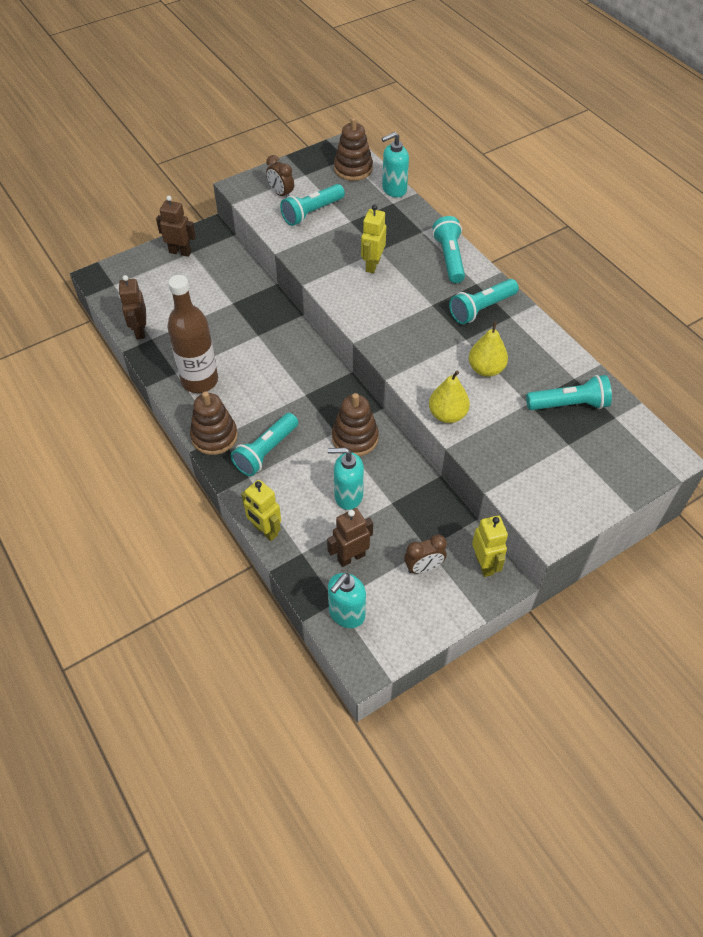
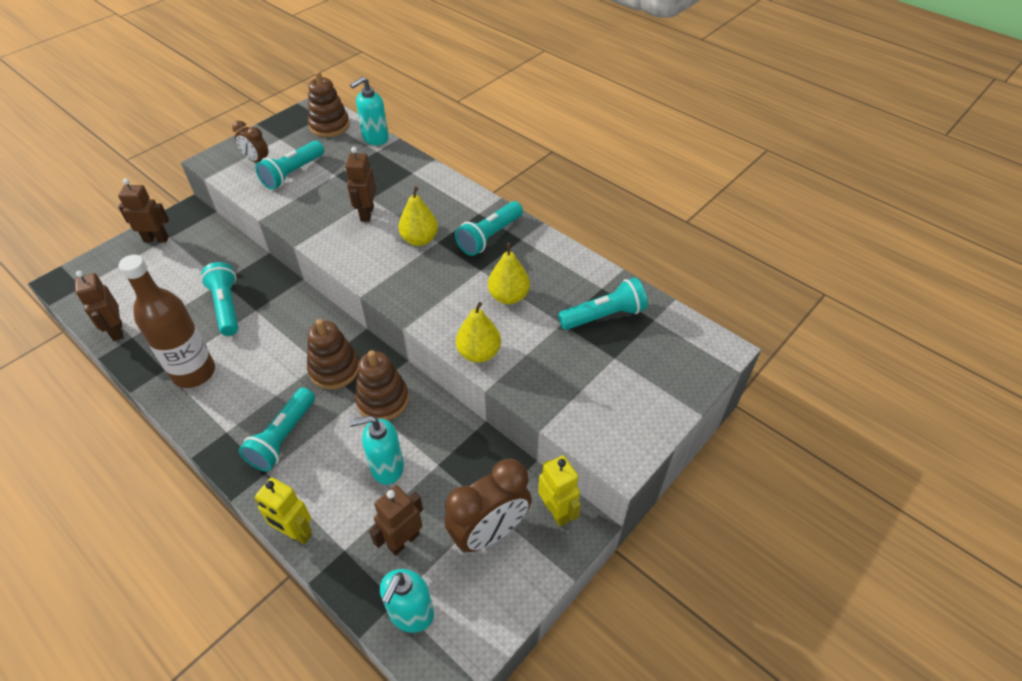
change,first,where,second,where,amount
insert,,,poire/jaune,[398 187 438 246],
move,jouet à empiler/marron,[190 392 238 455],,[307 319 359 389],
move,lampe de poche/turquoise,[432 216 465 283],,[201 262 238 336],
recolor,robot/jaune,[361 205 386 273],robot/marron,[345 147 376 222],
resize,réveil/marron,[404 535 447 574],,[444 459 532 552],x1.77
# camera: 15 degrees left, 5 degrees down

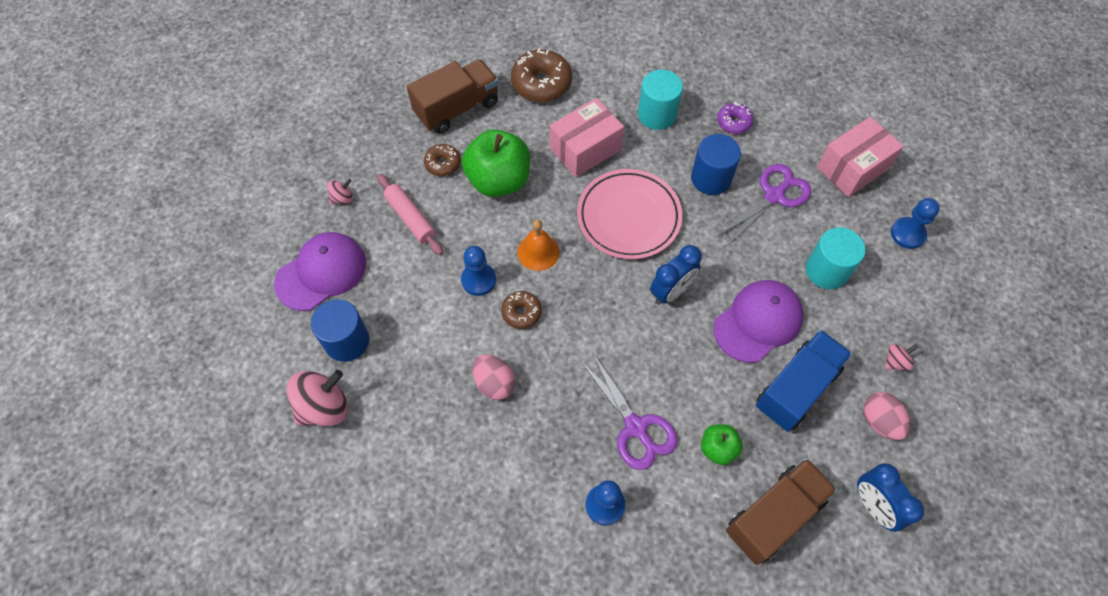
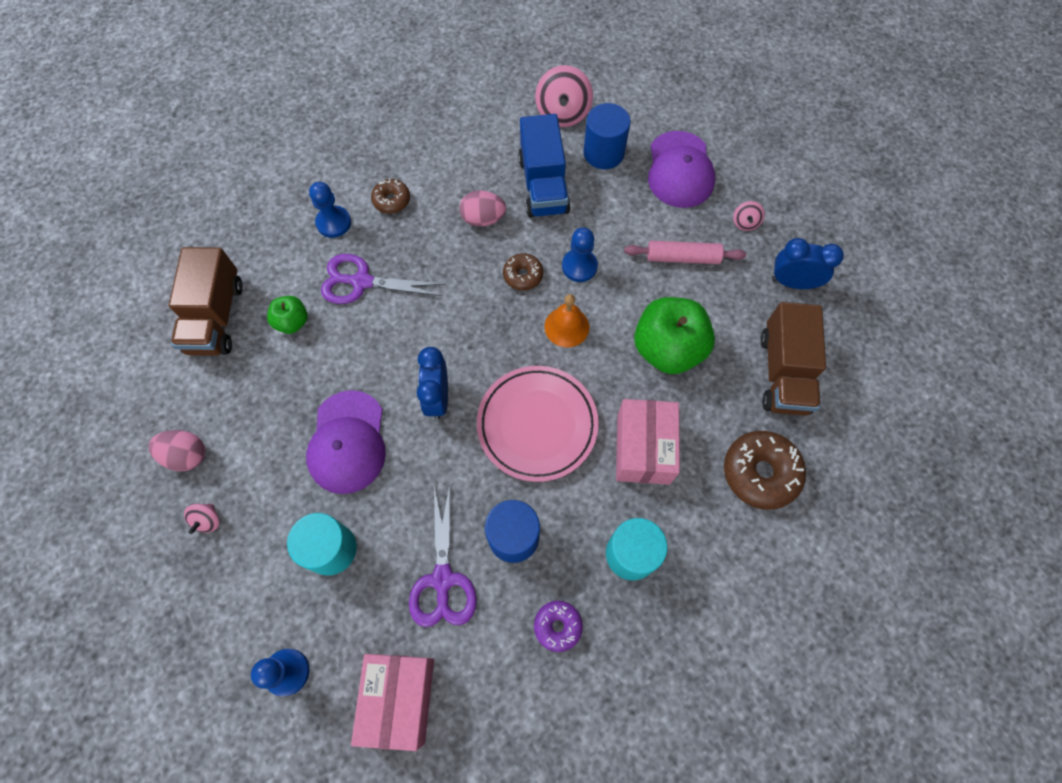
change,first,where,second,where,amount
move,beignet/marron,[424 144 461 176],,[371 178 410 214],
move,camion/bleu,[756 330 852 432],,[518 114 571 218],
move,réveil/bleu,[857 463 924 532],,[772 238 844 289],
# camera: 130 degrees right, 5 degrees up

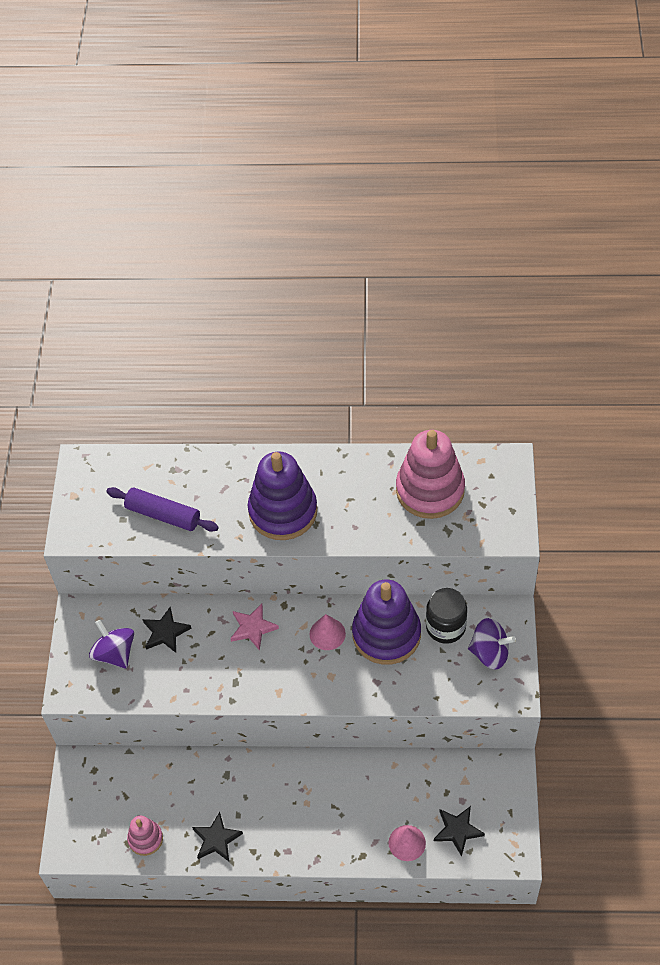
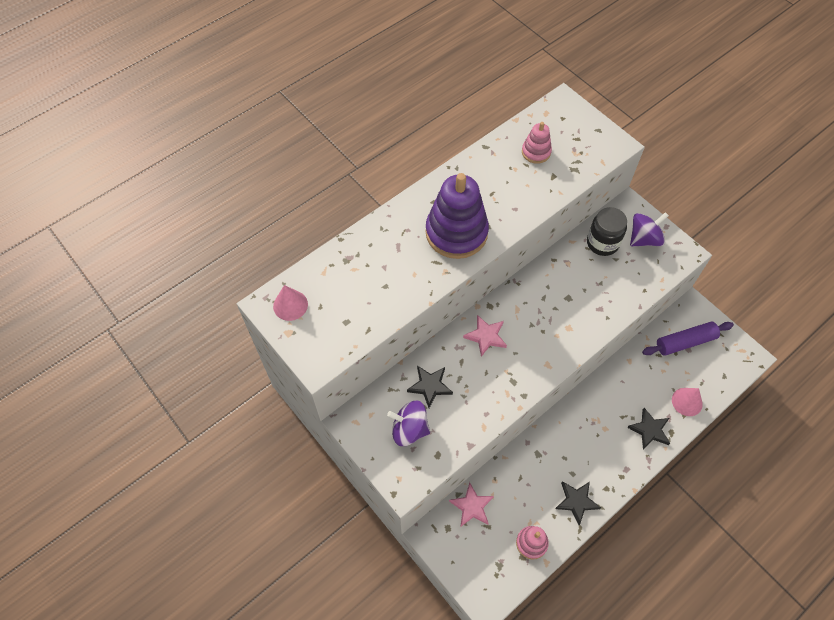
change,first,where,second,where,amount
delete,jouet à empiler/violet,[352 579 421 665],,,
insert,,,étoile/rose,[449 482 494 527],
move,rouleau à pâtisserie/violet,[106 487 219 532],,[642 321 734 356],
move,cône/rose,[310 614 346 650],,[273 285 308 321],
move,étoile/noir,[434 806 485 857],,[627 408 670 450],
resize,jouet à empiler/rose,[396 430 465 519],,[522 122 552 164],x0.50
# camera: 45 degrees left, 5 degrees up

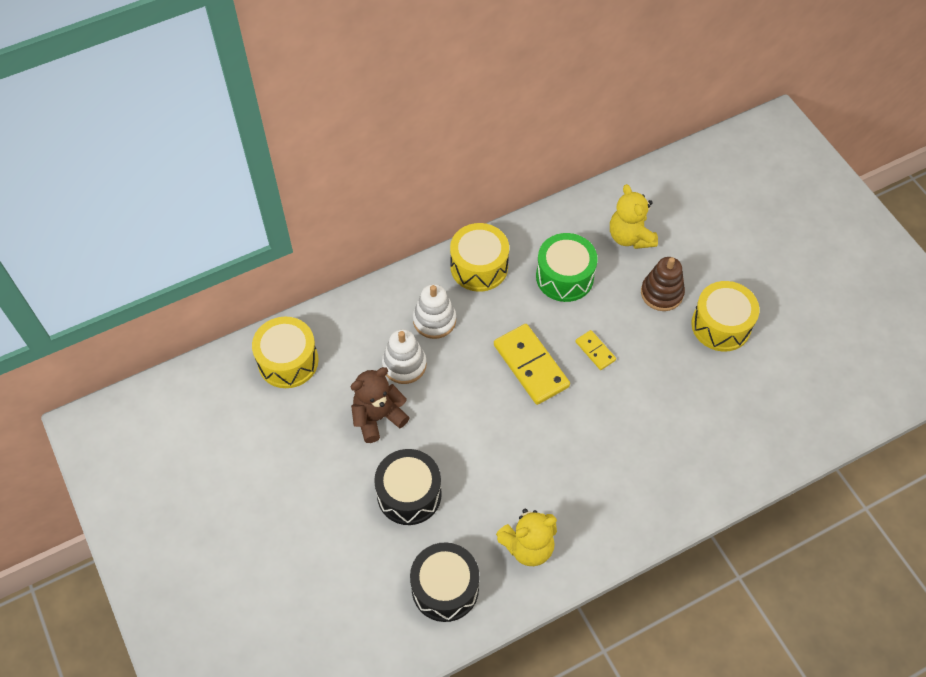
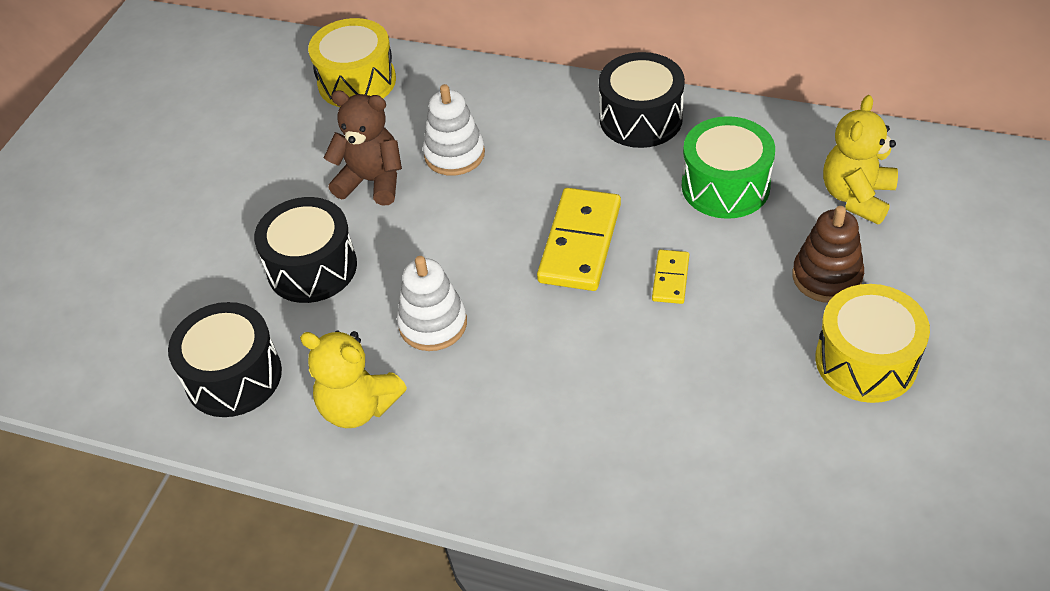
change,first,where,second,where,amount
move,jouet à empiler/blanc,[413 284 456 339],,[397 256 467 351],
recolor,tambour/jaune,[450 223 509 292],tambour/noir,[599 52 685 148],
# camera: 50 degrees right, 10 degrees down

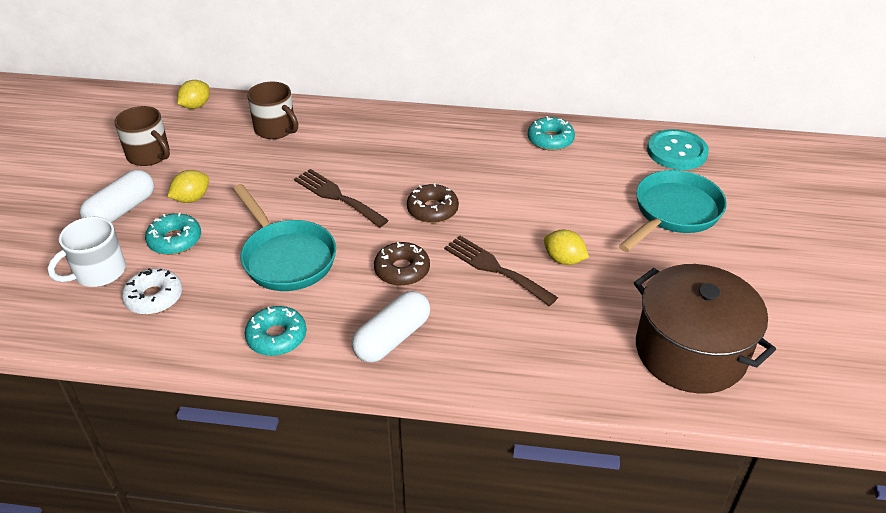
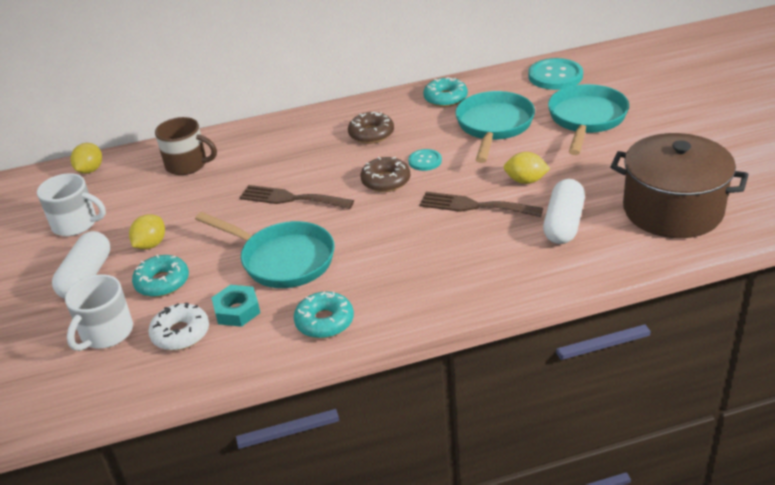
change,first,where,second,where,amount
insert,,,écrou/turquoise,[212 285 260 327],
insert,,,bouton/turquoise,[408 149 442 171],
insert,,,poêle/turquoise,[455 91 535 163],
move,gélule/blanc,[352 291 430 363],,[543 179 585 244],
move,beignet/marron,[374 242 430 286],,[348 112 394 144],
recolor,tasse/marron,[114 106 170 166],tasse/blanc,[37 173 106 236],
# camera: 20 degrees left, 5 degrees down

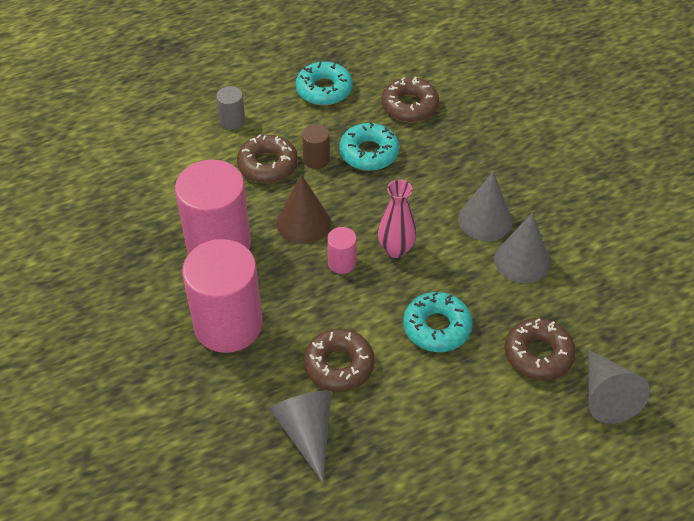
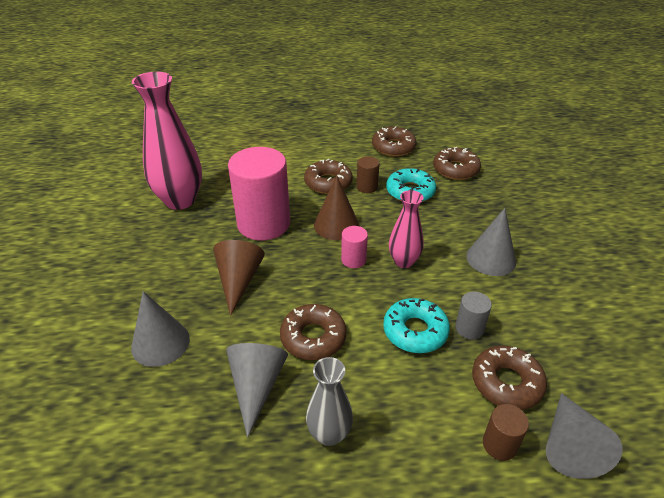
change,first,where,second,where,amount
insert,,,vase/rose,[132 72 202 210],
insert,,,vase/gris,[306 357 353 446],
insert,,,cylindre/marron,[483 404 529 461],
move,cylindre/gris,[216 86 245 130],,[455 291 492 339],
move,cône/gris,[494 213 550 283],,[131 291 190 367],
replace,cylindre/rose,[182 239 262 353],cône/marron,[213 240 265 316],
recolor,beignet/turquoise,[296 61 353 105],beignet/marron,[372 126 416 157],
# camera: 20 degrees right, 10 degrees down

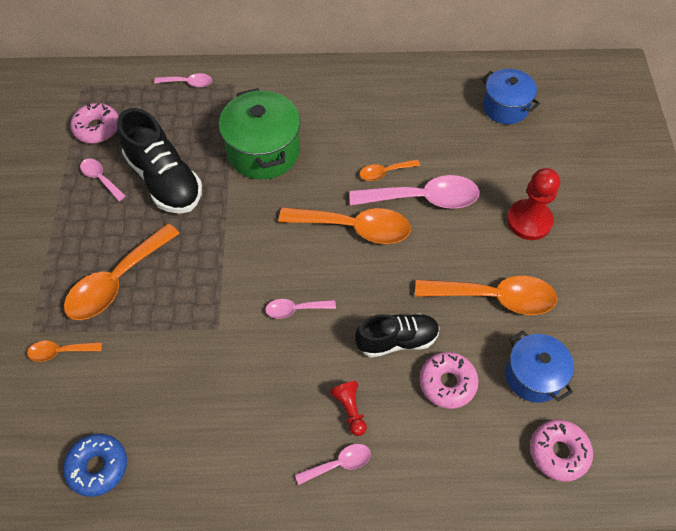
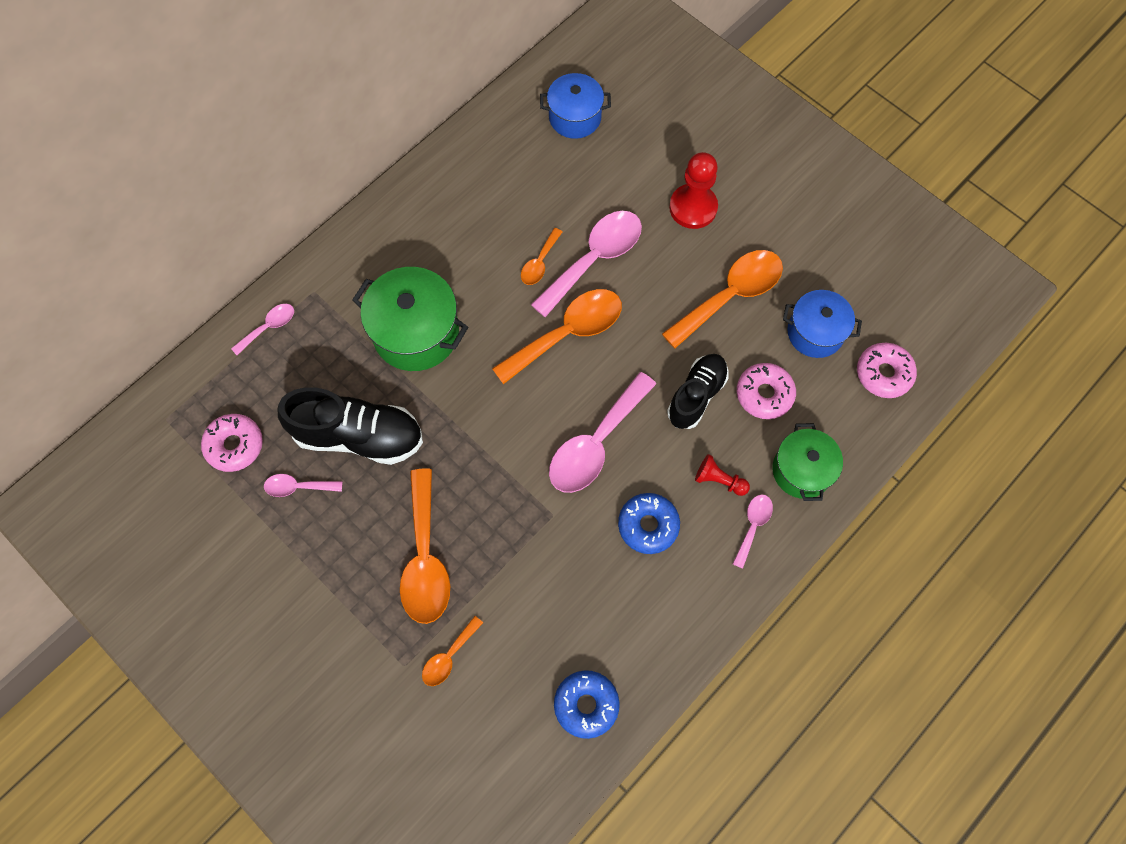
change,first,where,second,where,amount
insert,,,beignet/bleu,[618 493 680 554],
insert,,,marmite/vert,[773 423 843 501],
resize,cuillère/rose,[265 299 336 319],,[549 372 656 493],x2.00
# camera: 45 degrees left, 10 degrees up

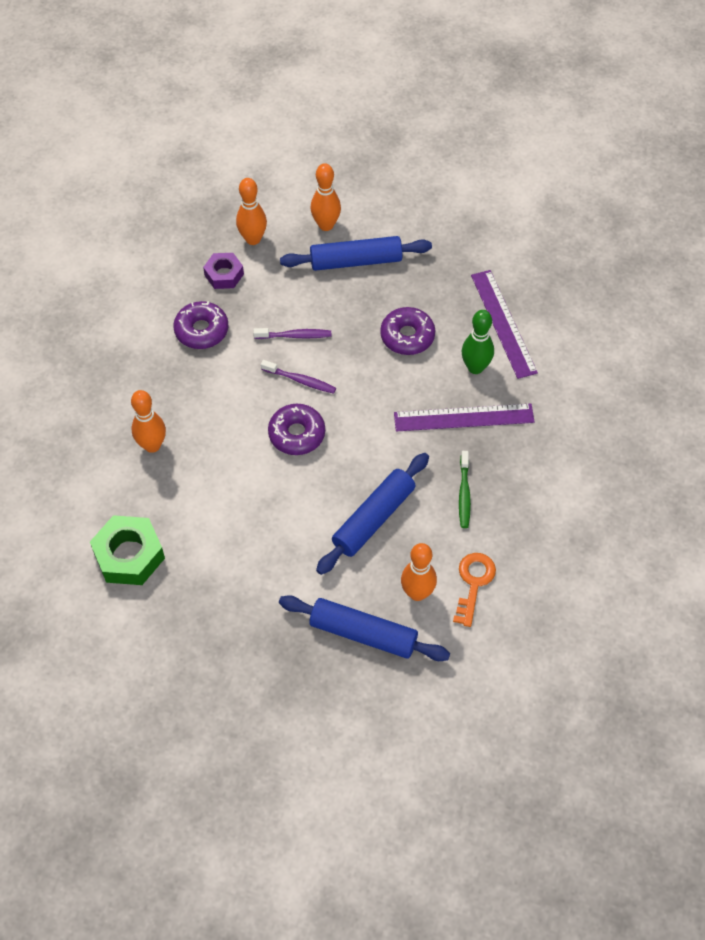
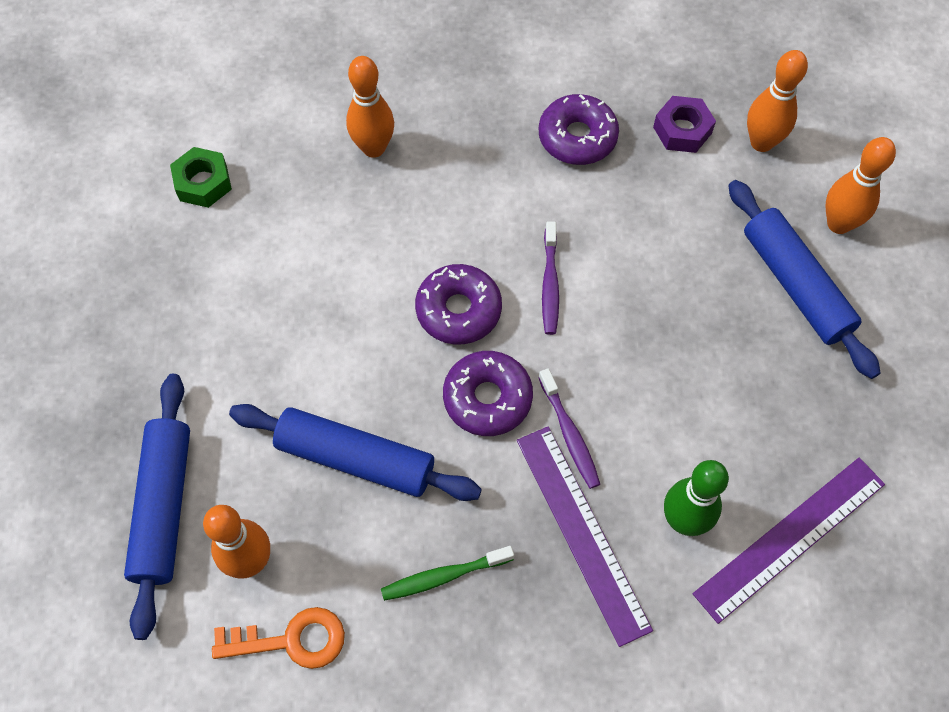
change,first,where,second,where,amount
move,brosse à dents/violet,[253 328 331 339],,[538 368 600 489],
move,beignet/violet,[380 307 435 355],,[443 351 533 436],
resize,écrou/vert,[90 515 165 585],,[170 147 232 208],x0.62
# camera: 70 degrees right, 5 degrees up

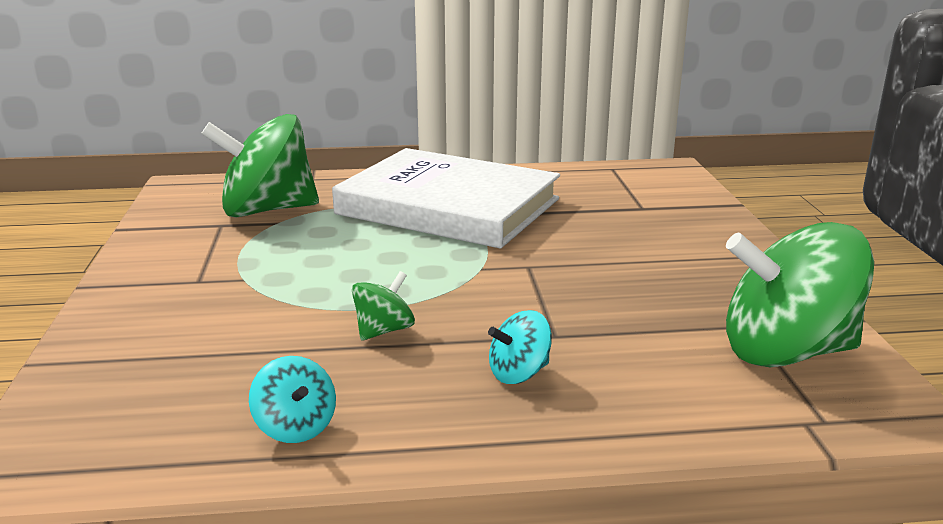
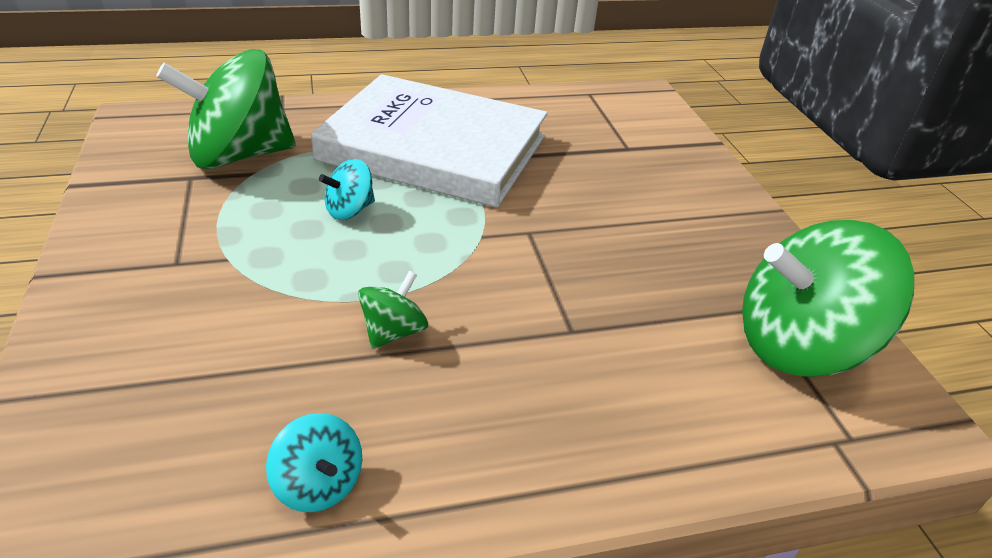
change,first,where,second,where,amount
move,toupie/turquoise,[488 310 552 384],,[319 159 375 220],
# camera: 10 degrees left, 15 degrees up

